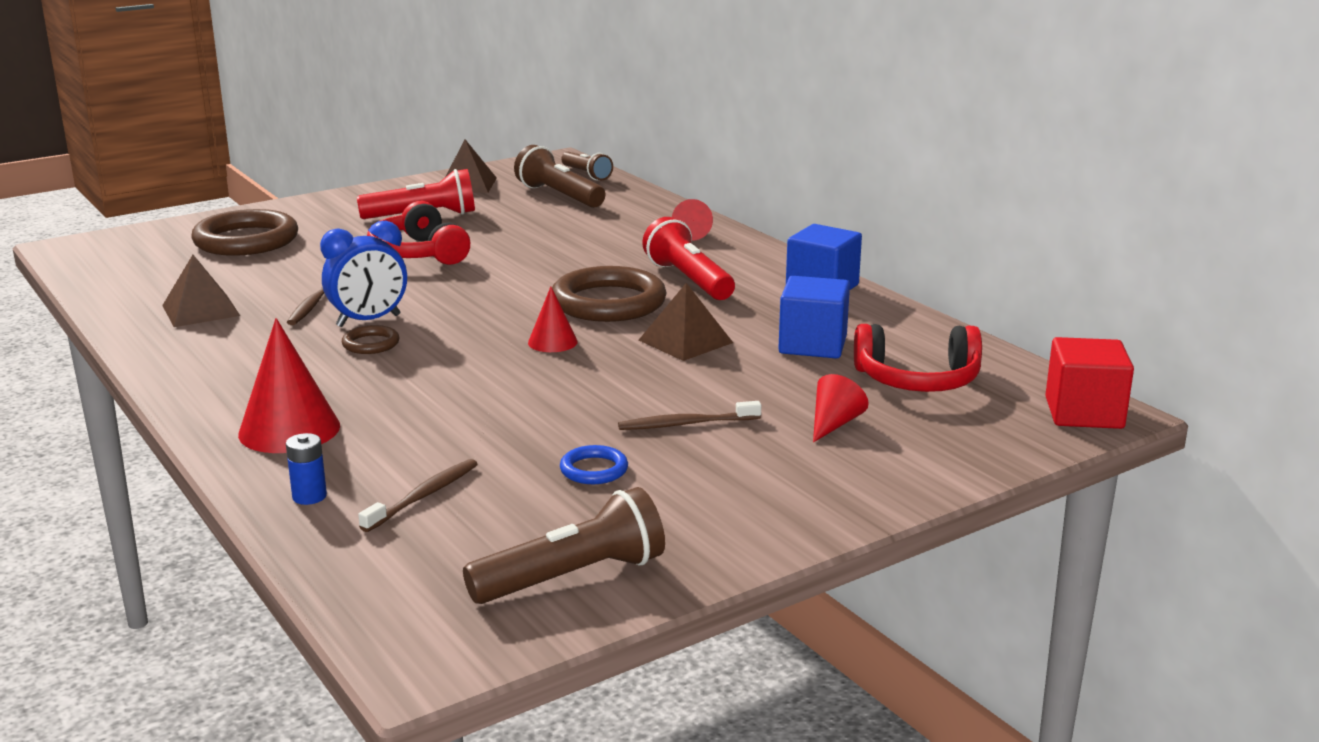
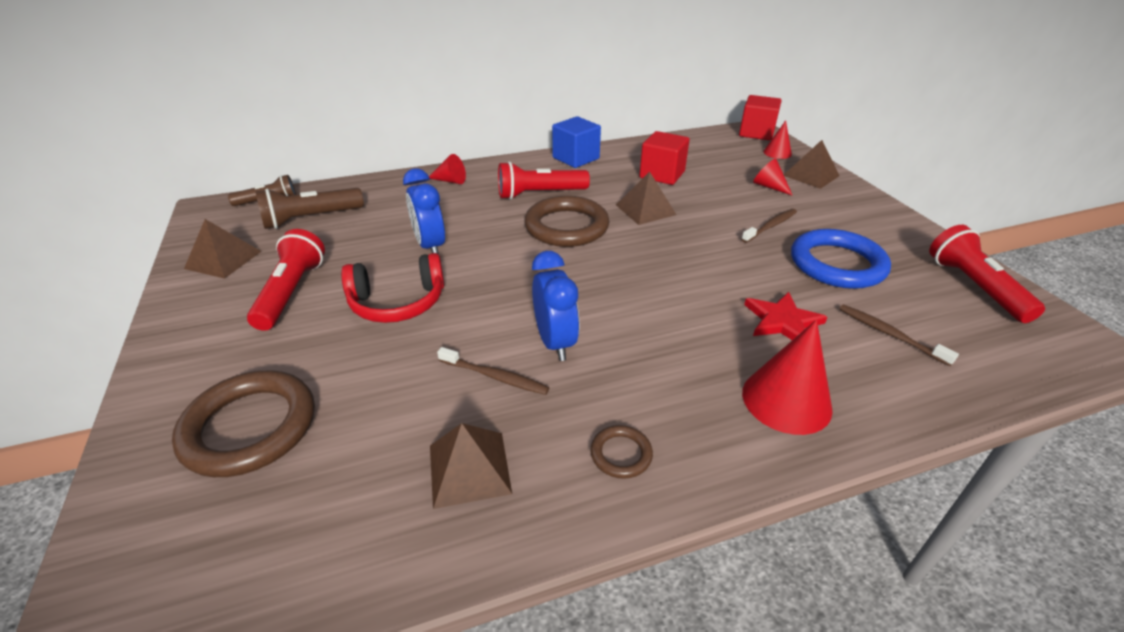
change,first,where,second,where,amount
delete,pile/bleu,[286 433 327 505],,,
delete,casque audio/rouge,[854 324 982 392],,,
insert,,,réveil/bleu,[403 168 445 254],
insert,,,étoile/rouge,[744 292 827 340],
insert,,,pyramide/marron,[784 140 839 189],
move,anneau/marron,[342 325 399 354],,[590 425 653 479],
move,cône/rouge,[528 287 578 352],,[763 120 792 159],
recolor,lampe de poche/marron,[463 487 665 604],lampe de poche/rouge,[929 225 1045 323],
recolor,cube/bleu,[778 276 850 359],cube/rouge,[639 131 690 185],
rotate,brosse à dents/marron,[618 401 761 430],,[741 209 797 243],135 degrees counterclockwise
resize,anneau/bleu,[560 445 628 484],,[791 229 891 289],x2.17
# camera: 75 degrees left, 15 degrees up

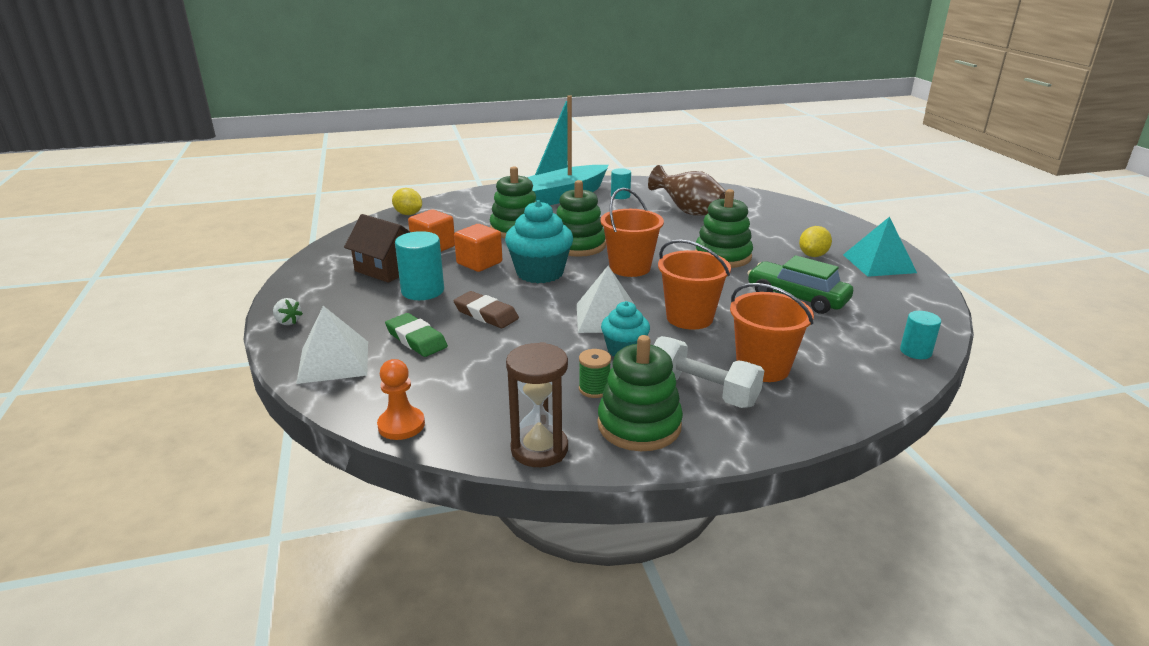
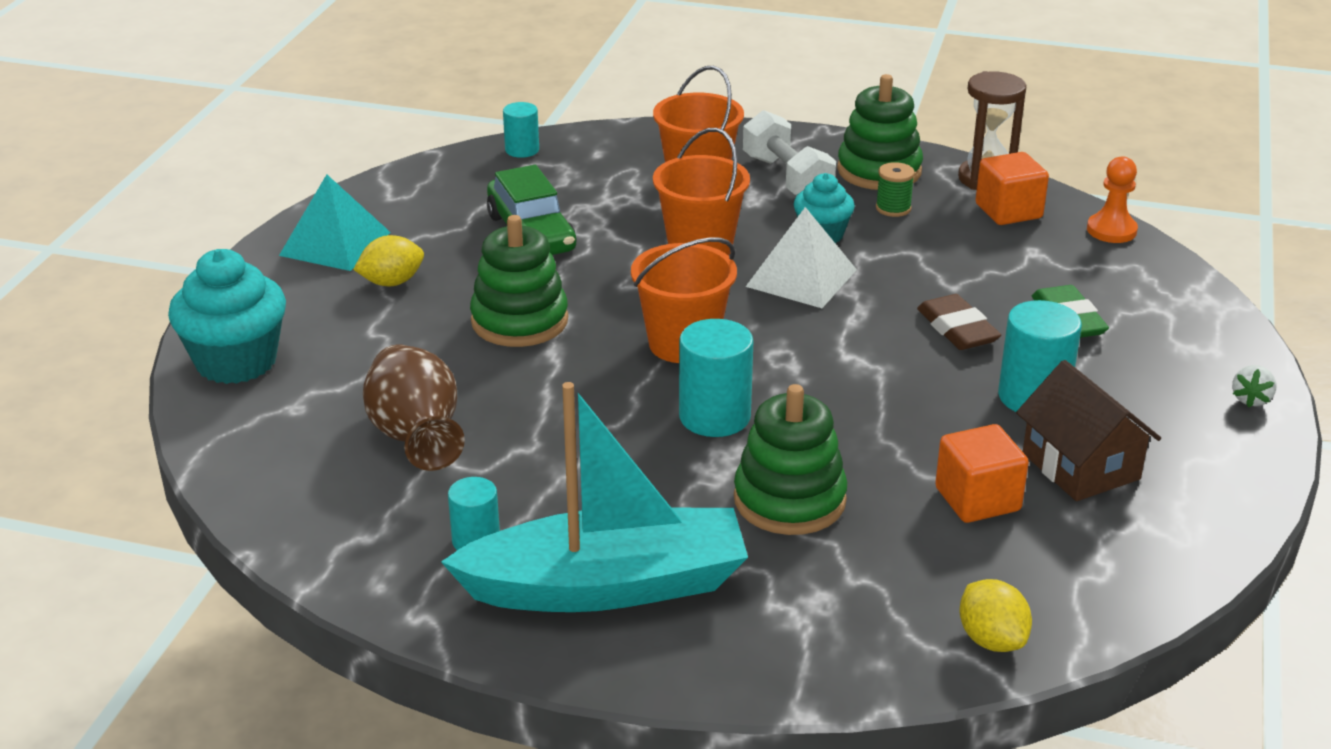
change,first,where,second,where,amount
delete,pyramide/blanc,[296 306 368 384],,,
move,cube/orange,[454 224 502 272],,[975 152 1049 225],
move,muffin/turquoise,[505 200 573 283],,[168 249 286 384],
replace,jouet à empiler/vert,[557 180 606 257],cylindre/turquoise,[679 319 753 437],
rotate,fraise/blanc,[273 298 303 325],,[1232 365 1277 407],135 degrees counterclockwise
# camera: 150 degrees left, 5 degrees up

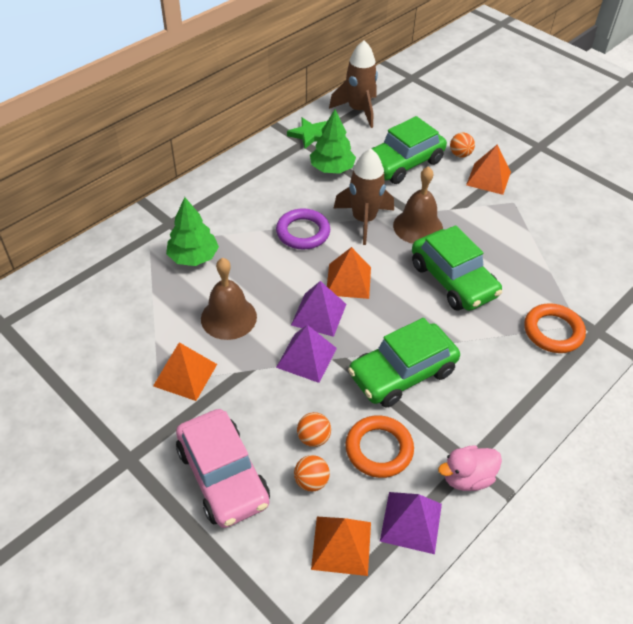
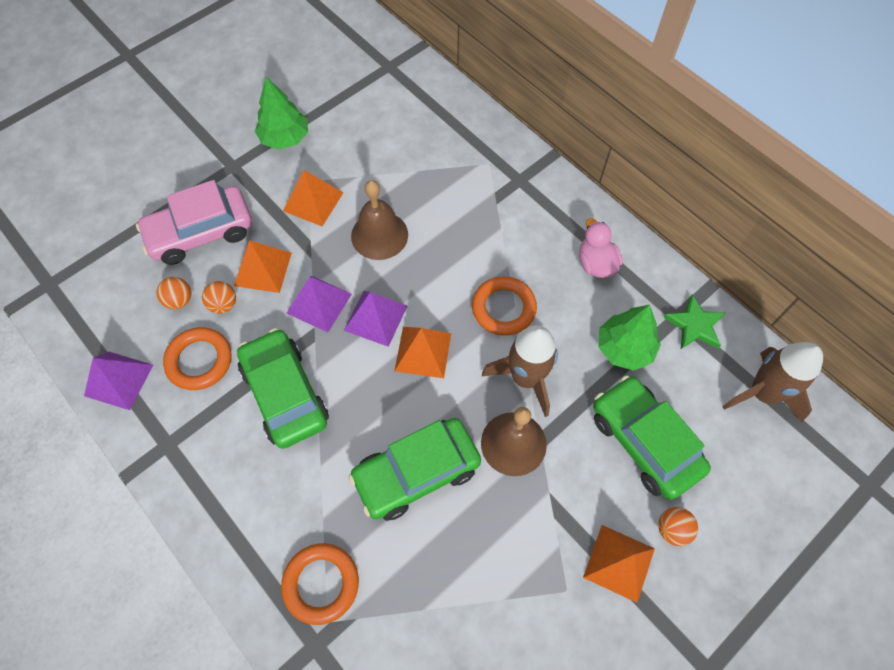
change,first,where,second,where,amount
move,arbre/vert,[166 197 219 266],,[255 77 308 150],
move,pyramide/orange,[311 517 371 576],,[234 240 292 293],
move,canard/rose,[438 445 502 491],,[579 218 623 278],
recolor,anneau/violet,[276 208 330 249],anneau/orange,[472 276 537 336],
# camera: 95 degrees right, 15 degrees up

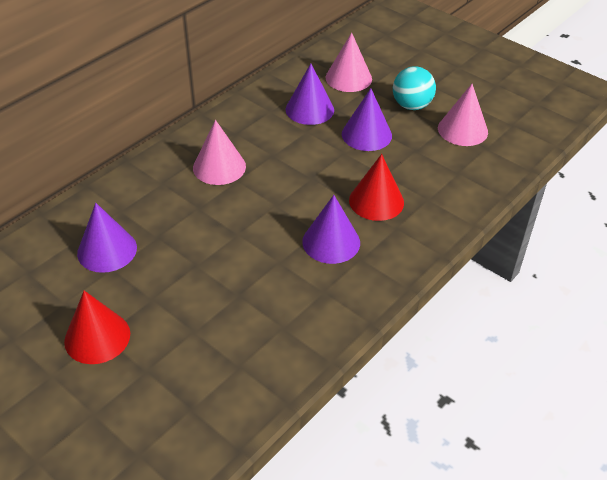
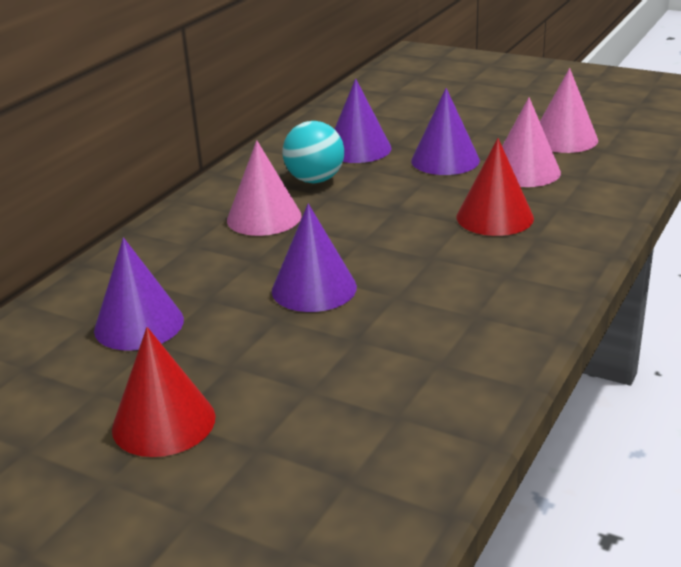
change,first,where,second,where,amount
move,cône/violet,[302 195 360 264],,[272 203 357 312],
move,cône/rose,[326 32 372 92],,[502 97 561 187],
move,balle/turquoise,[393 66 436 110],,[283 121 344 183],
# camera: 10 degrees left, 15 degrees down

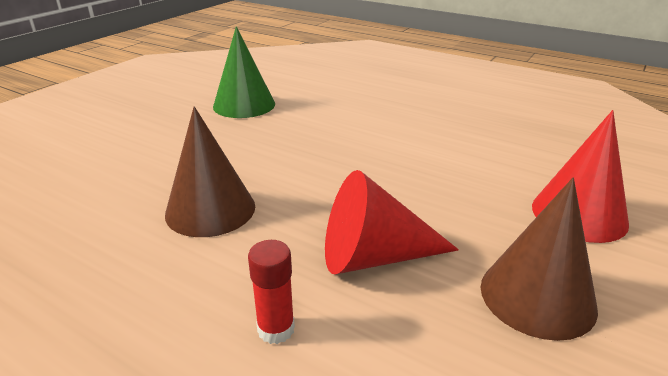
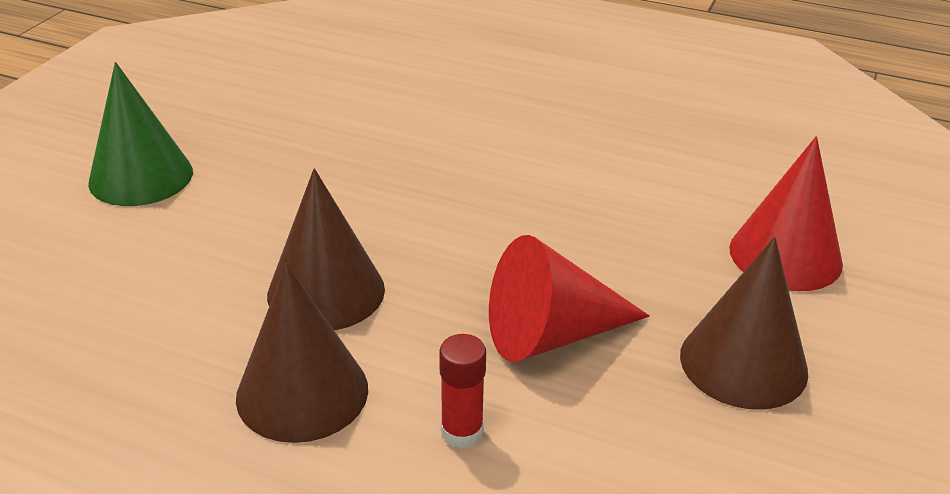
change,first,where,second,where,amount
insert,,,cône/marron,[236 263 368 443],
move,cône/vert,[213 26 275 118],,[88 62 193 206],
# camera: 10 degrees left, 5 degrees up

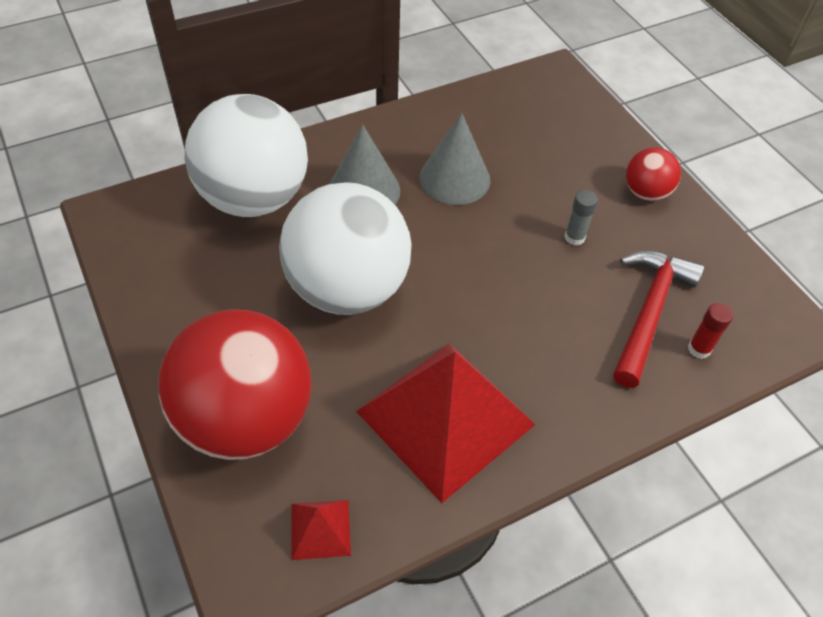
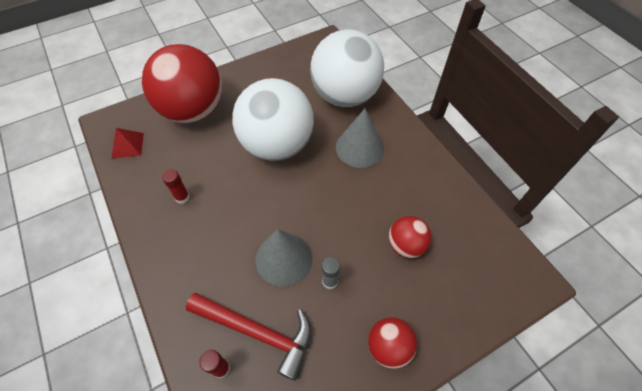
change,first,where,second,where,amount
insert,,,balle/rouge,[388 216 432 258],
move,cône/gris,[419 113 490 205],,[256 229 312 287],
replace,pyramide/rouge,[356 343 536 503],bâton de colle/rouge,[162 169 190 204],
# camera: 90 degrees right, 5 degrees up

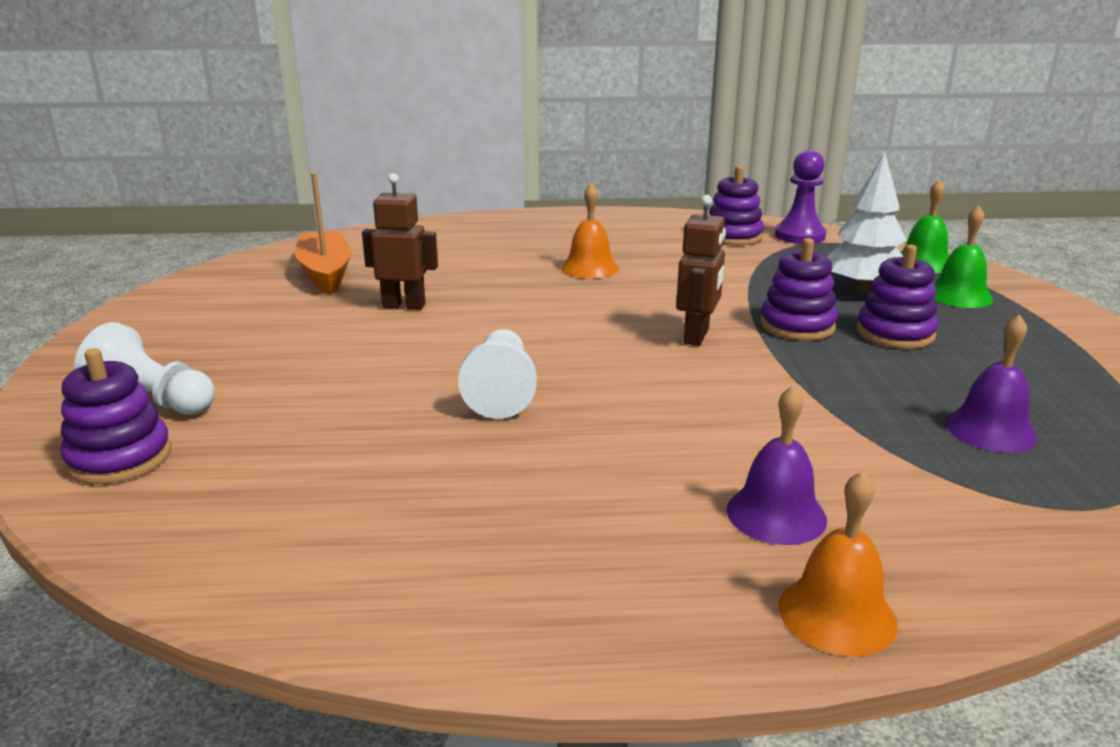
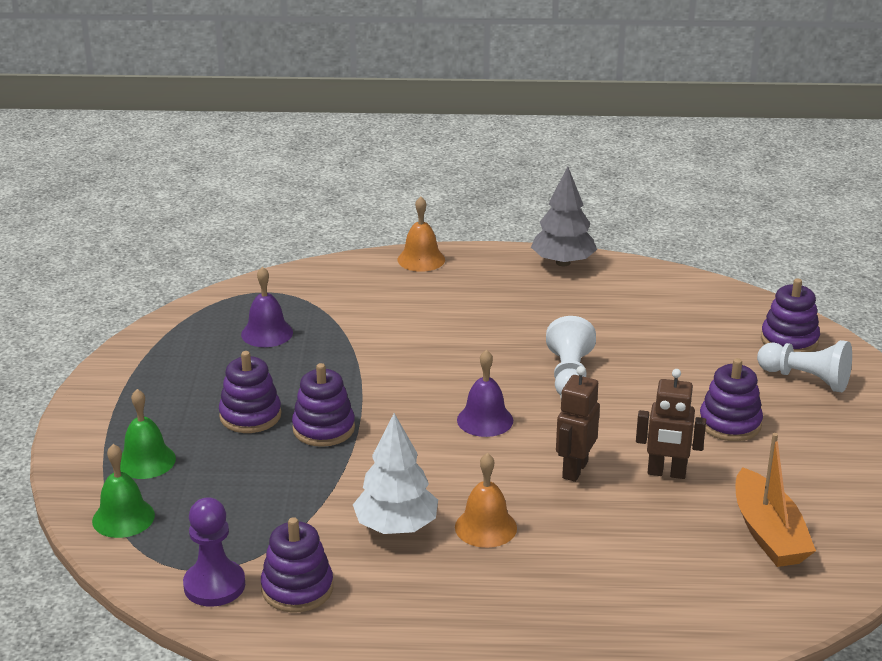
change,first,where,second,where,amount
insert,,,arbre/gris,[531 167 597 266],
insert,,,jouet à empiler/violet,[699 358 763 441],
move,robot/marron,[676 195 726 346],,[556 366 600 482],
move,cloche/violet,[727 385 827 545],,[457 350 513 437],
move,arbre/blanc,[827 152 906 293],,[353 413 438 534],
# camera: 175 degrees left, 5 degrees up

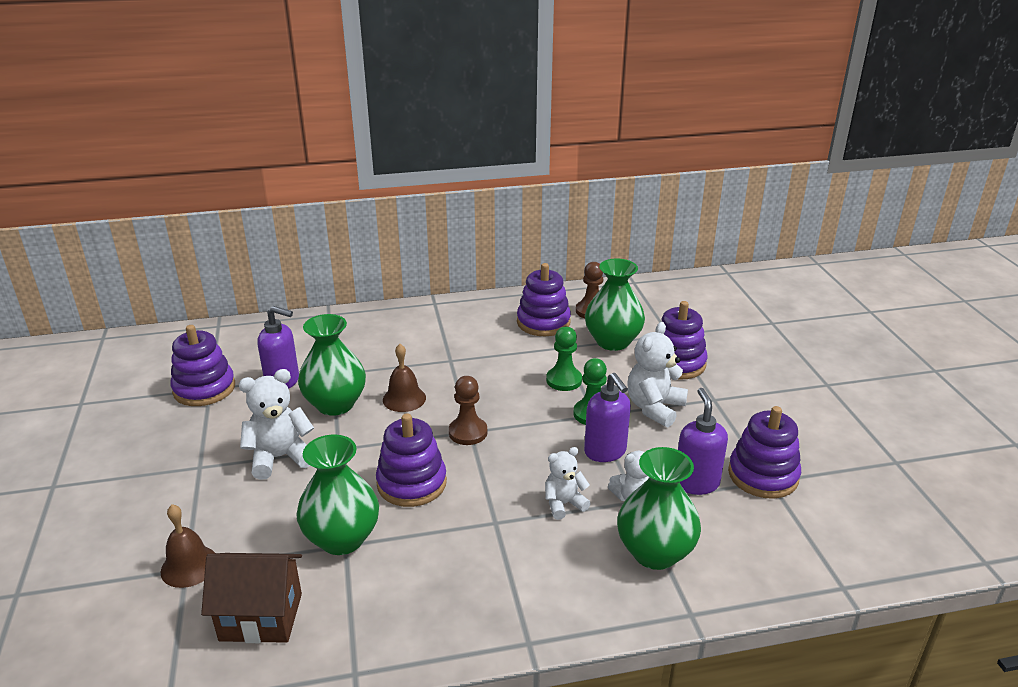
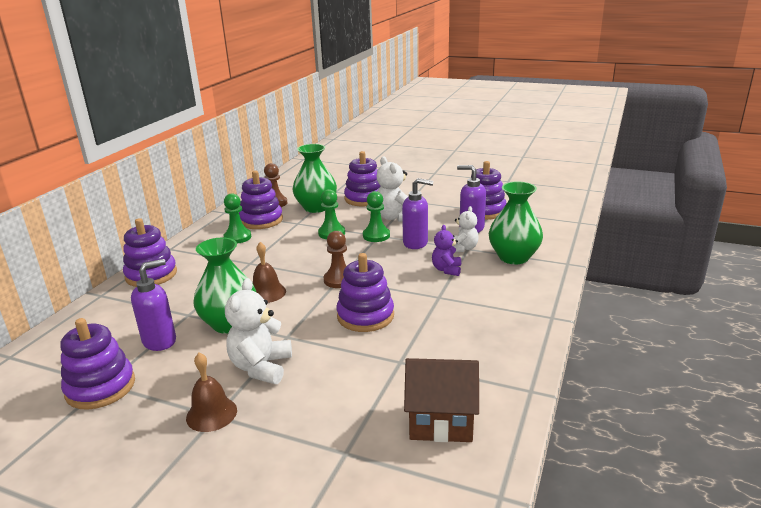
change,first,where,second,where,amount
delete,vase/vert,[296 434 379 555],,,
insert,,,jouet à empiler/violet,[123 218 177 287],
insert,,,pion/vert,[224 193 252 244],
move,cloche/marron,[161 504 215 588],,[186 353 237 432],
recolor,ours en peluche/blanc,[545 447 591 520],ours en peluche/violet,[432 225 461 276],
rotate,maison/marron,[201 553 302 643],,[404 358 479 442],60 degrees clockwise
# camera: 55 degrees left, 5 degrees down

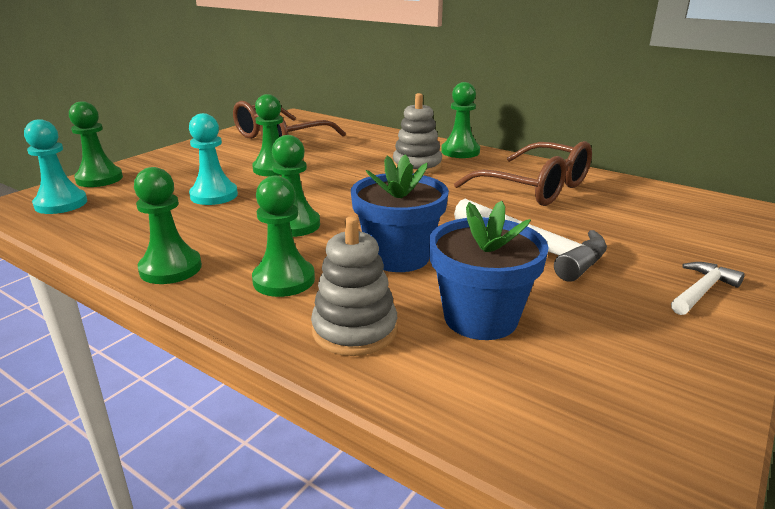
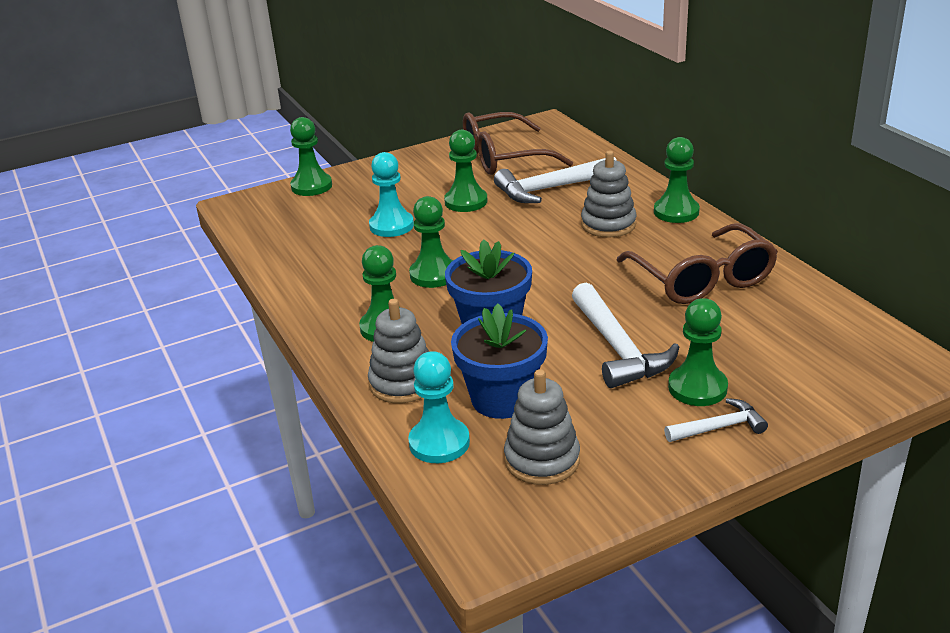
change,first,where,second,where,amount
insert,,,marteau/blanc,[494 157 617 203],
insert,,,jouet à empiler/gris,[504 369 580 485],
move,pion/turquoise,[24 119 87 214],,[408 351 470 463],
move,pion/vert,[134 167 202 284],,[668 298 728 406],
# camera: 30 degrees right, 5 degrees up

